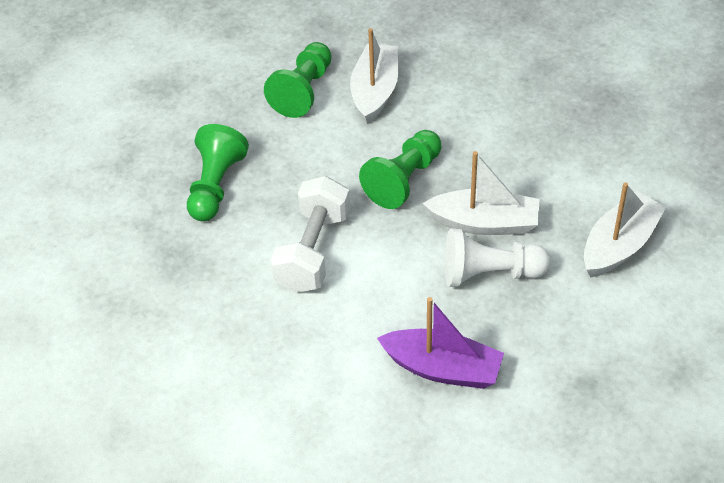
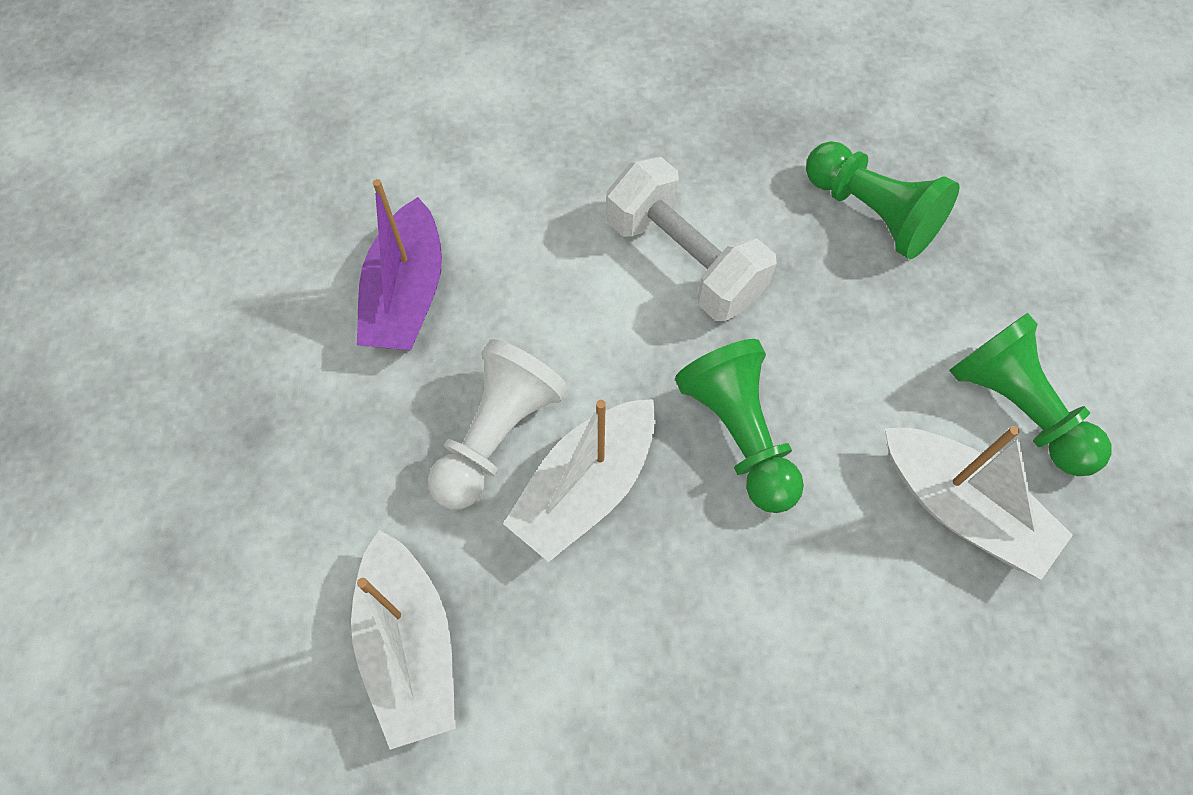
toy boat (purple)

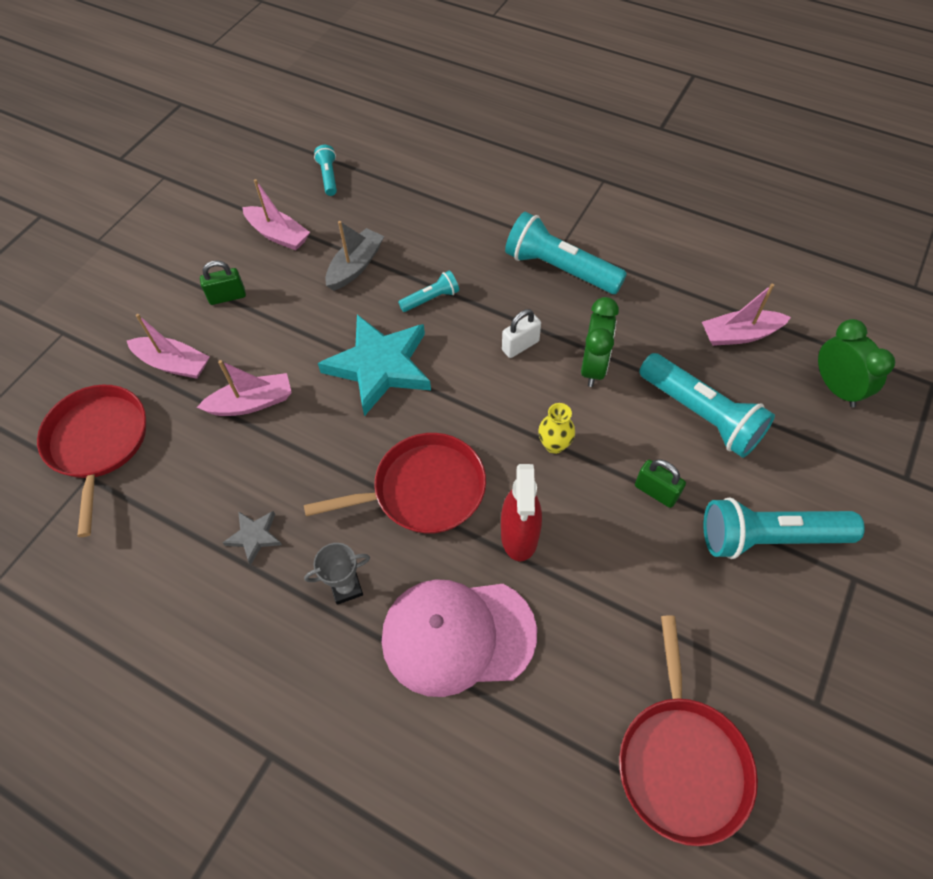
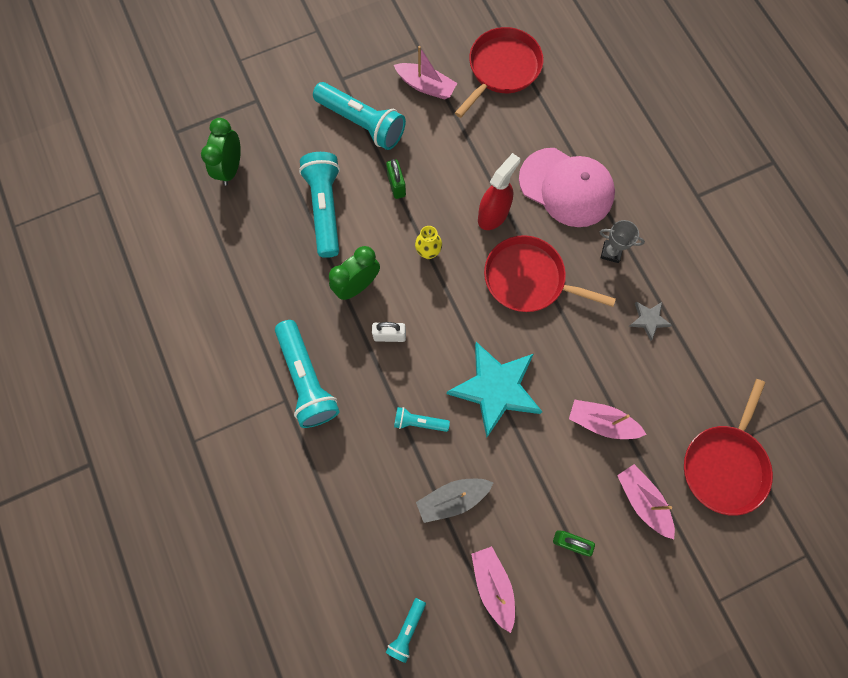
toy boat (rosy) (no. 1 from left)

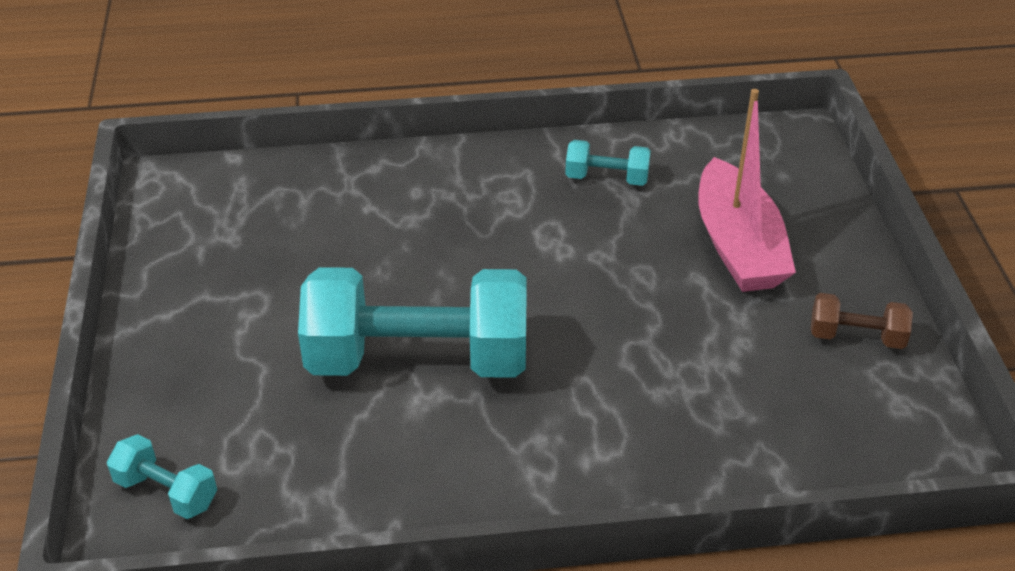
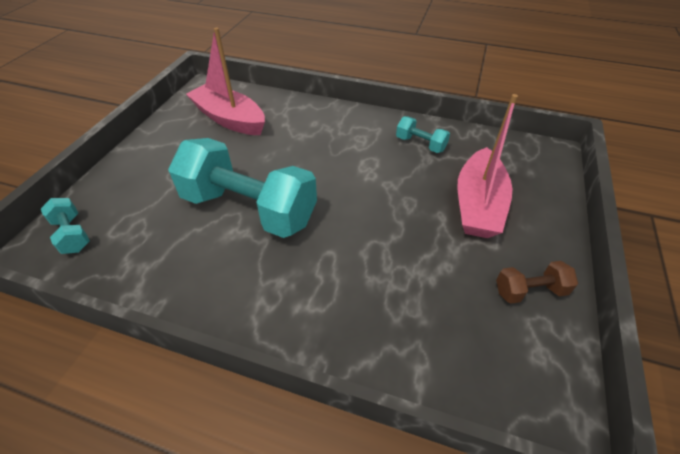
toy boat (rosy) (no. 1 from left); free weight (russet)

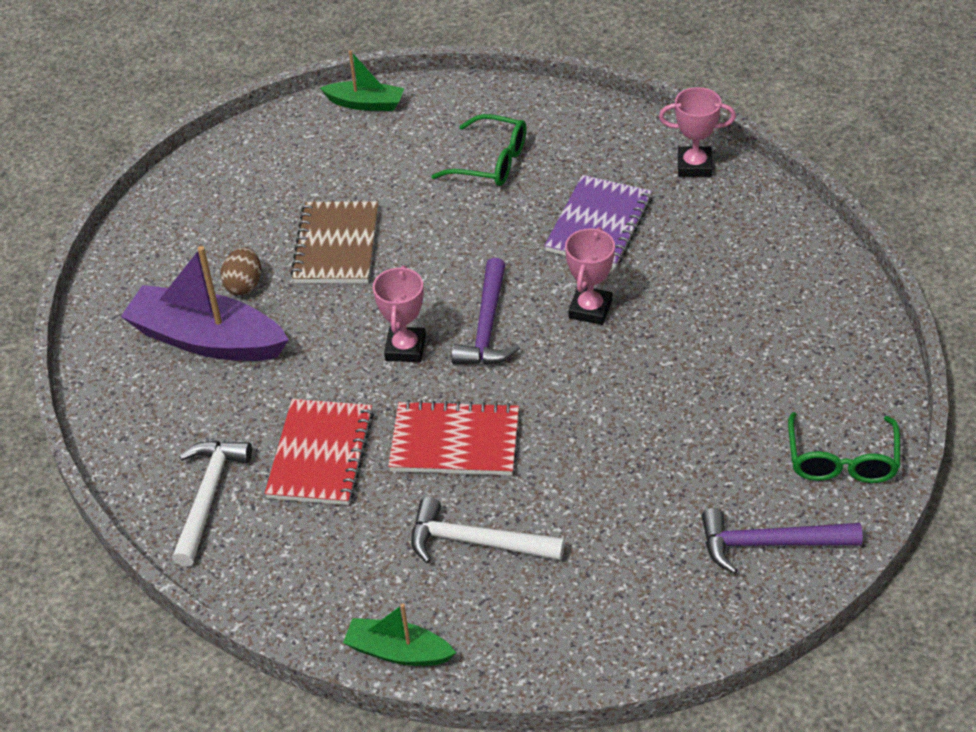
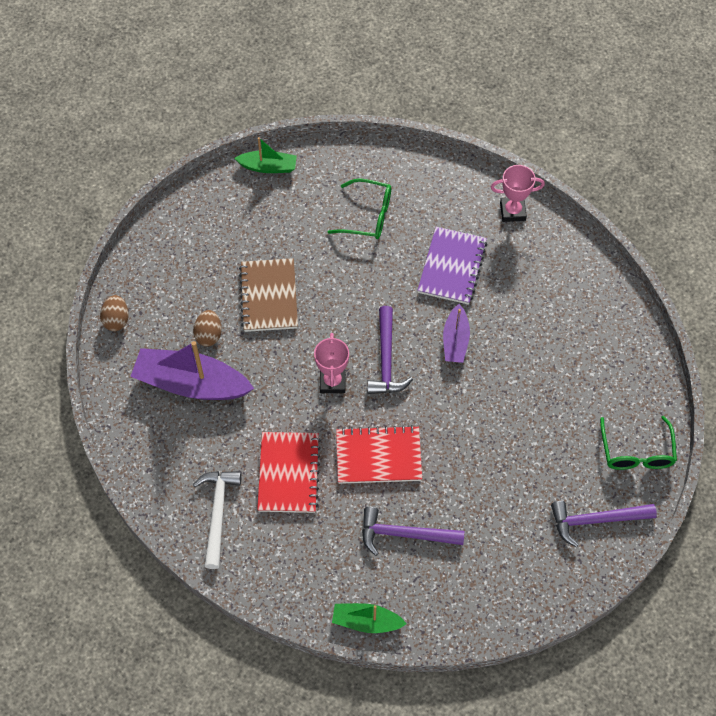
toy egg (russet) (no. 1 from left); toy boat (purple) (no. 2 from left); claw hammer (purple) (no. 2 from left)

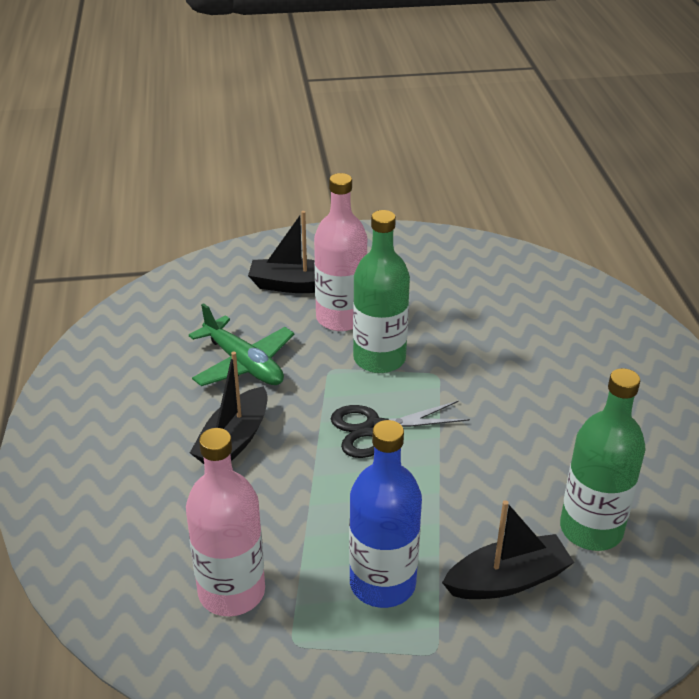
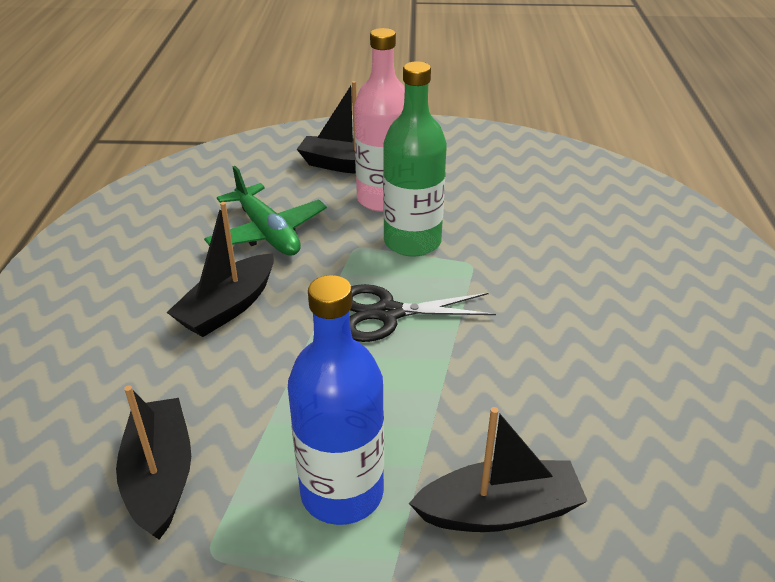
bottle (emerald) (no. 2 from left in the first image); toy boat (jet-black) (no. 1 from left)

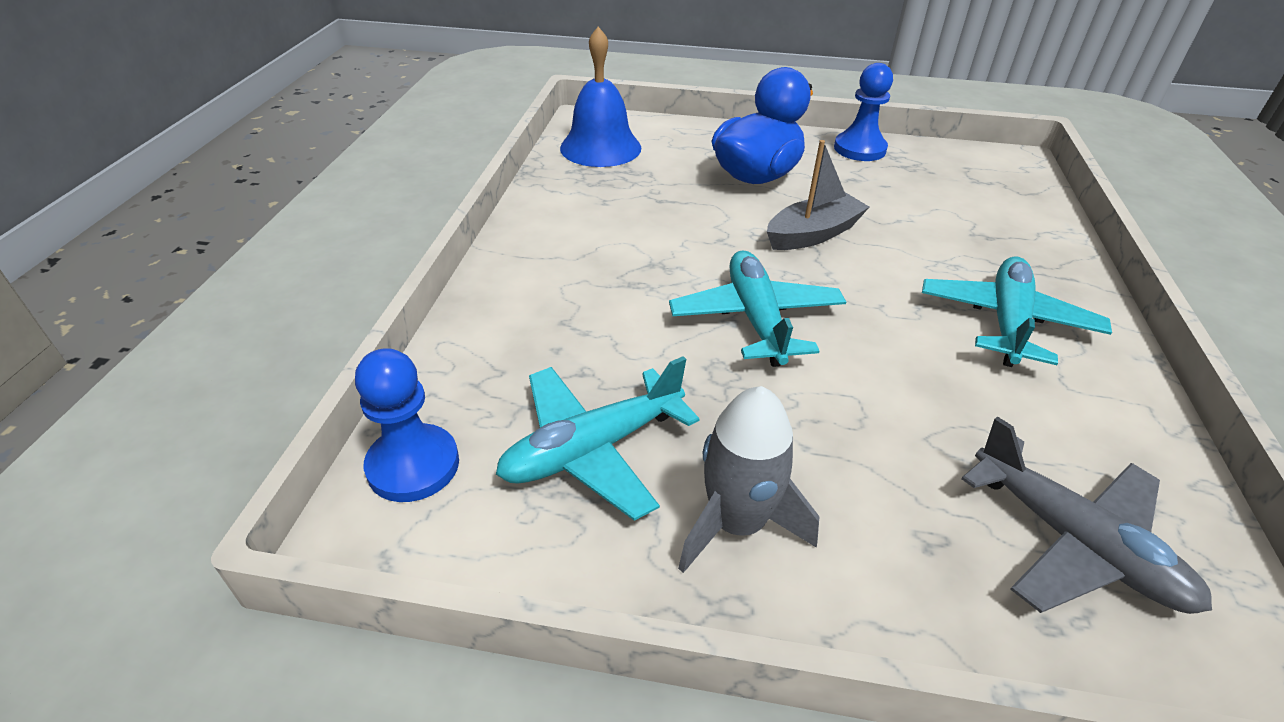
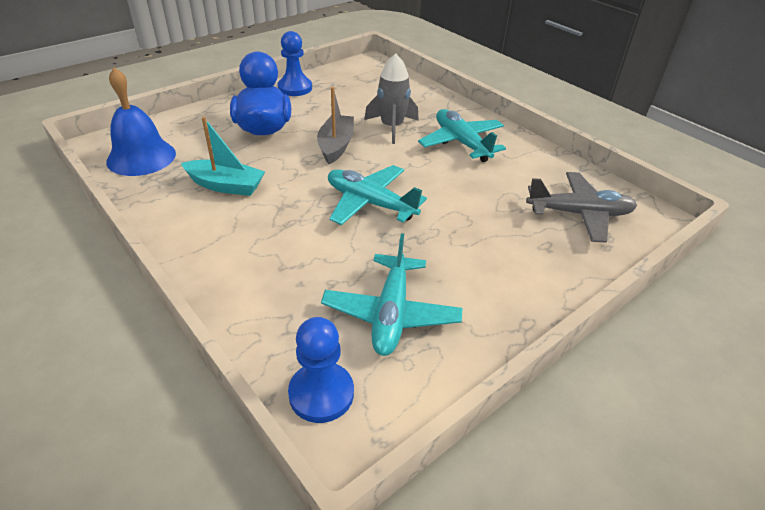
toy boat (aqua); spaceship (ash-grey)

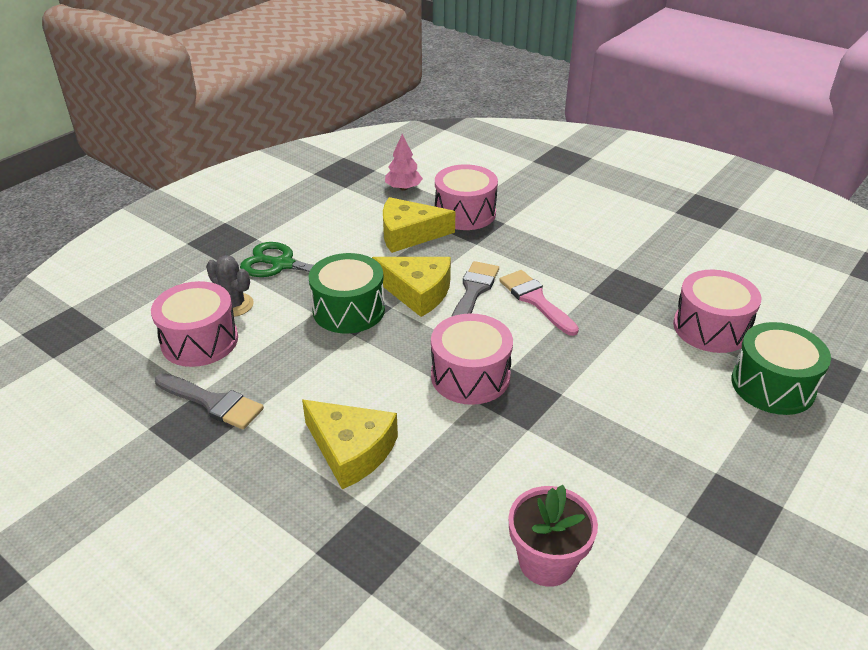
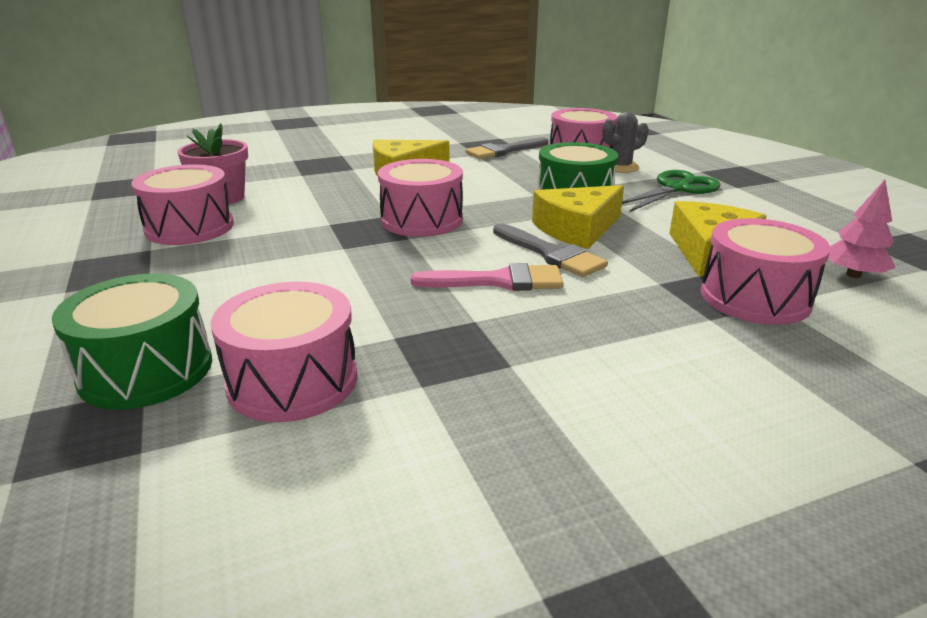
drum (rosy) (no. 1 from left)

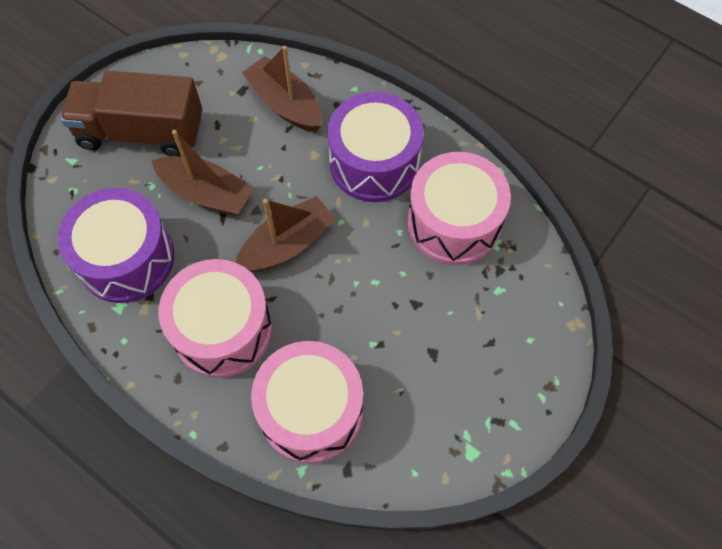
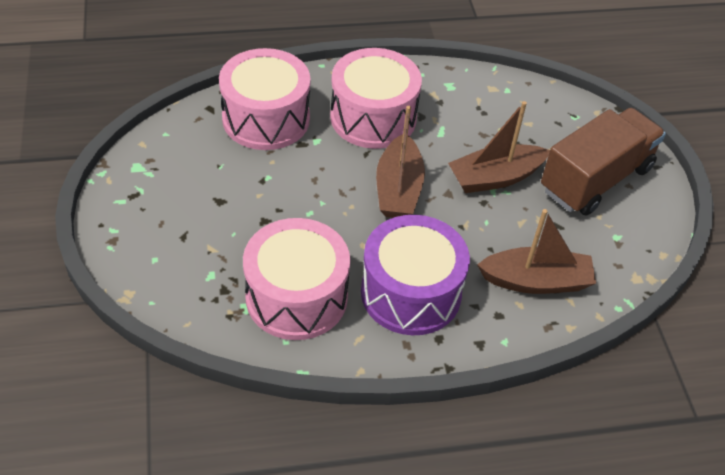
drum (purple) (no. 1 from left in the first image)

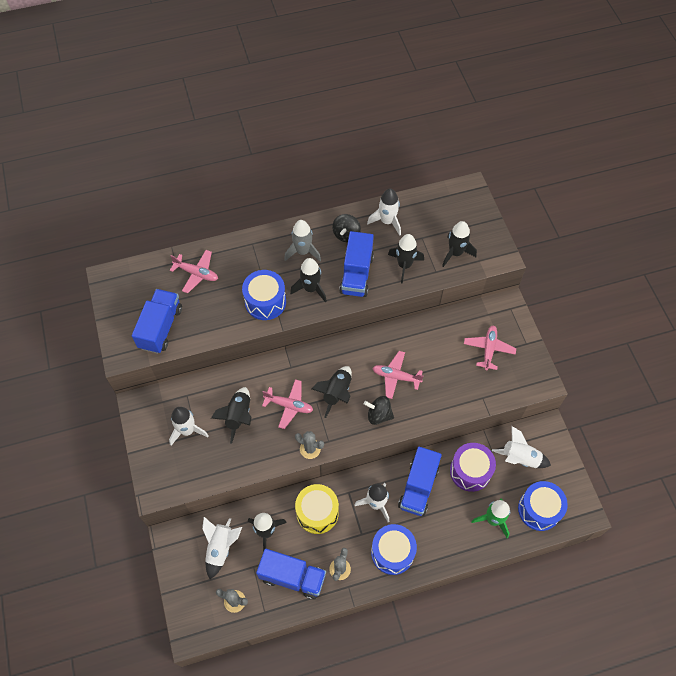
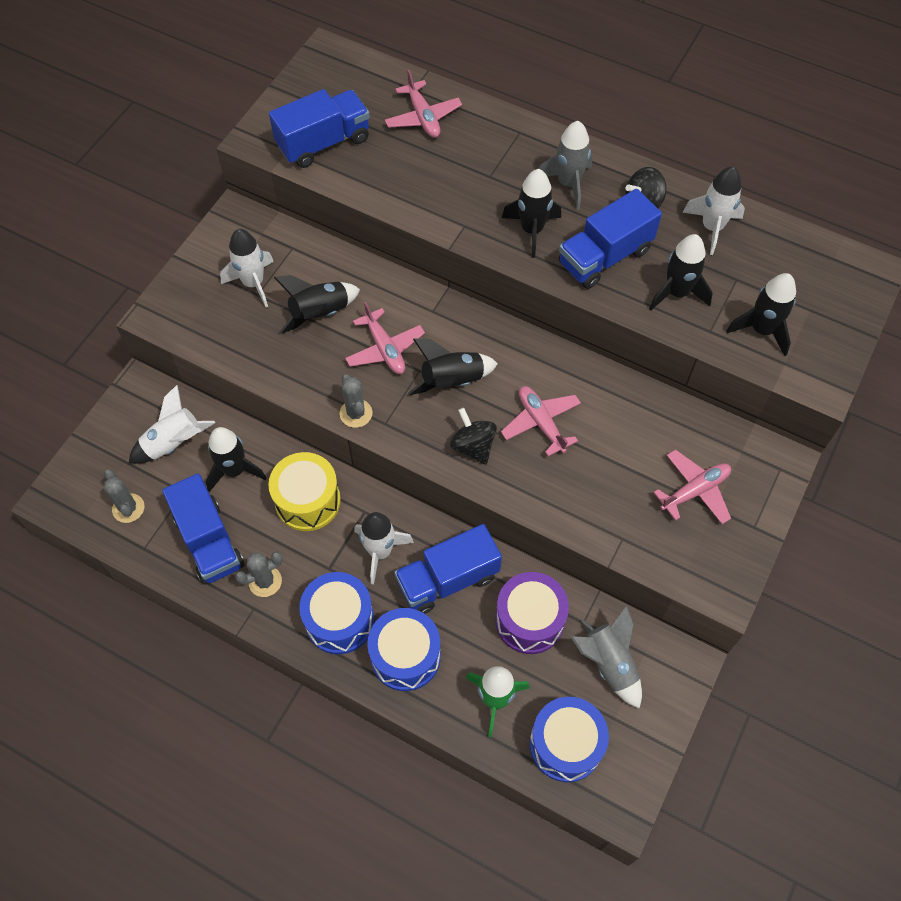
drum (royal blue) (no. 2 from left); spaceship (ash-grey) (no. 2 from left)

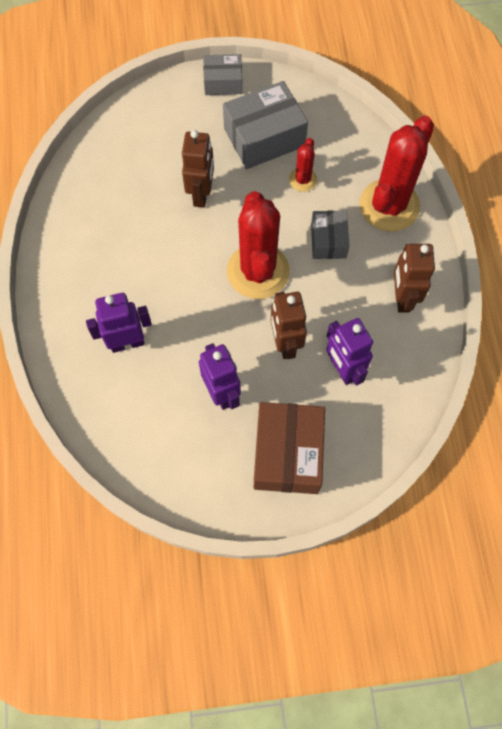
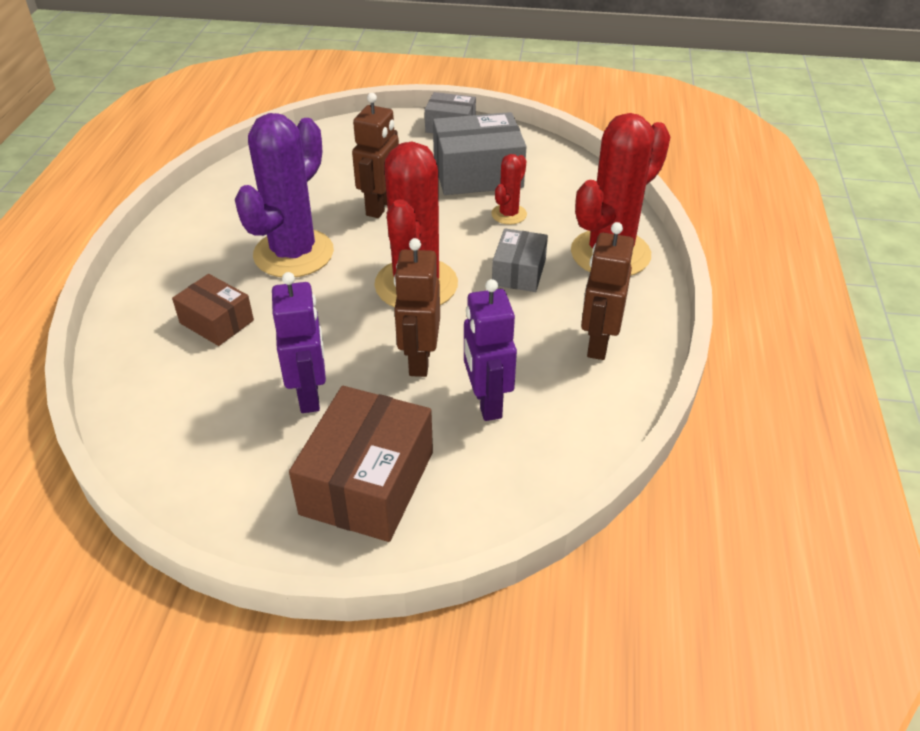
prickly plant (purple); box (russet) (no. 1 from left)

